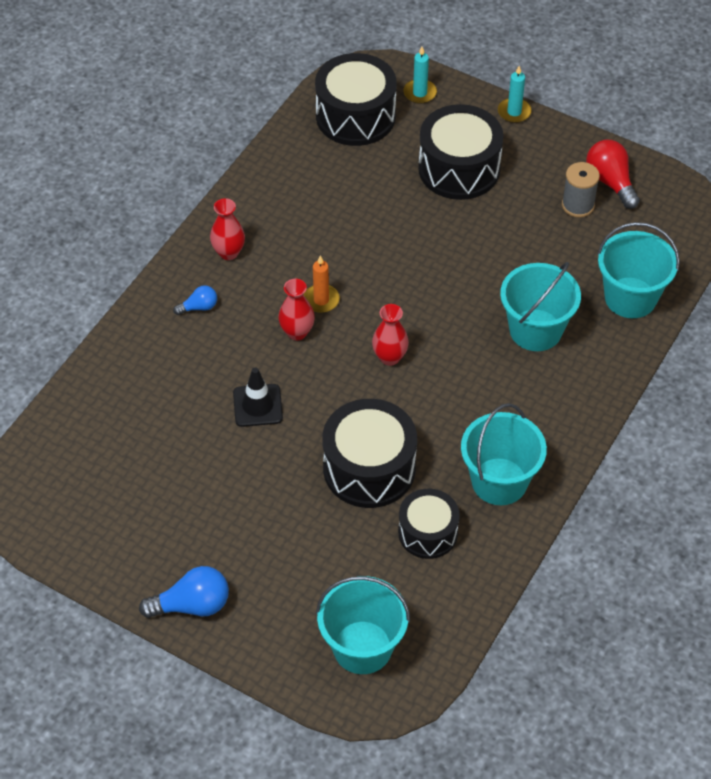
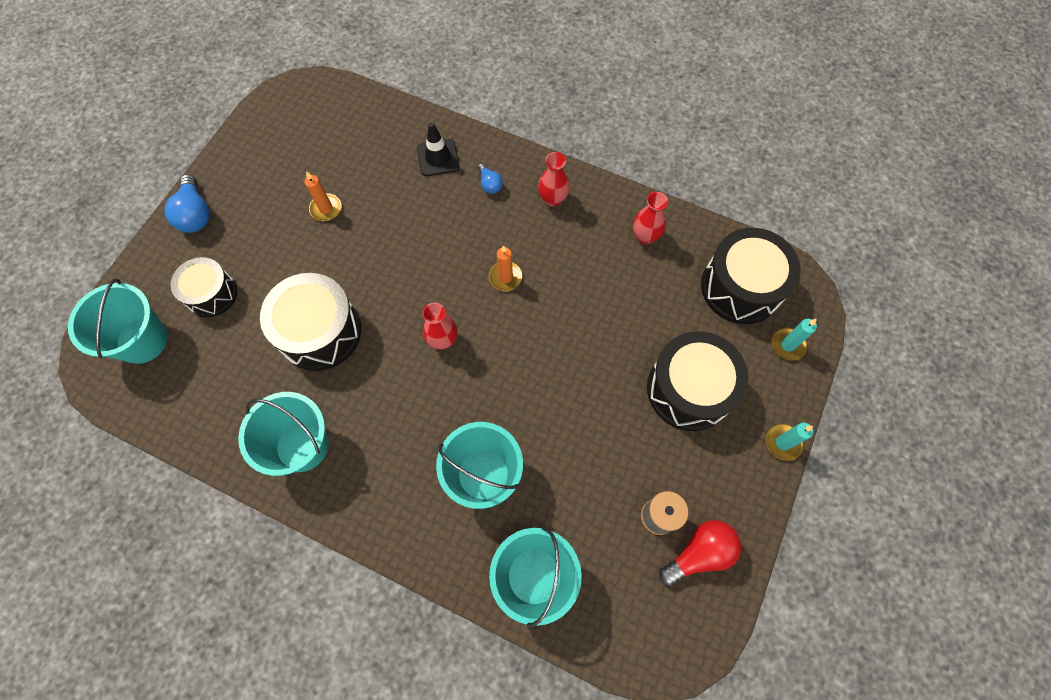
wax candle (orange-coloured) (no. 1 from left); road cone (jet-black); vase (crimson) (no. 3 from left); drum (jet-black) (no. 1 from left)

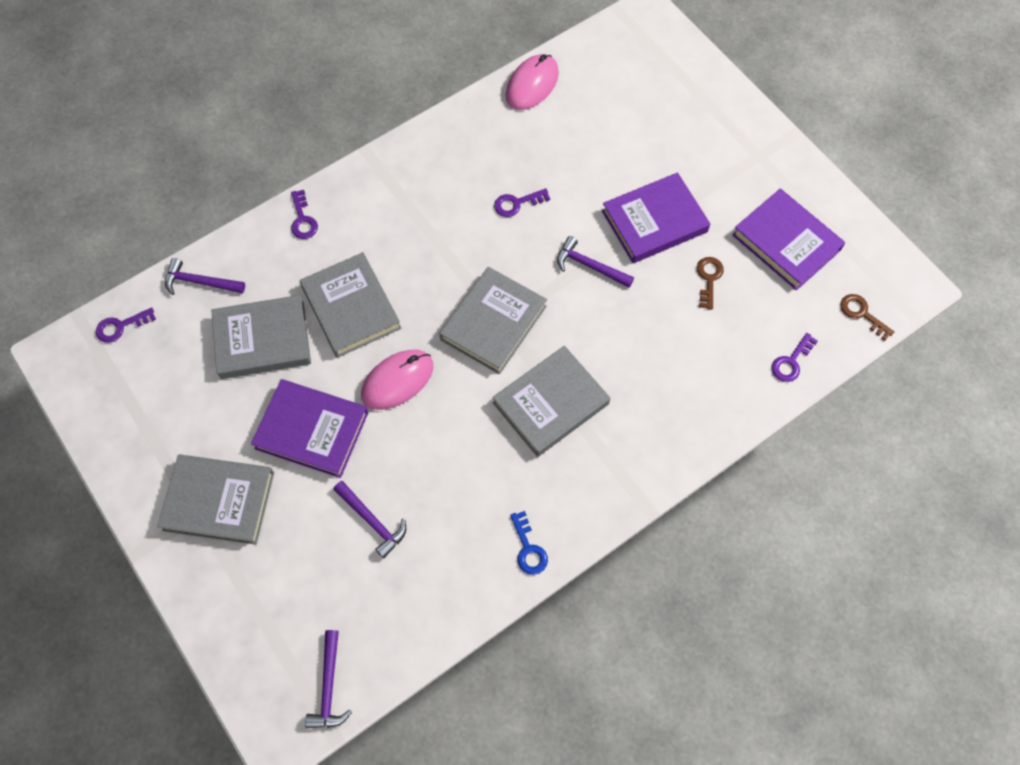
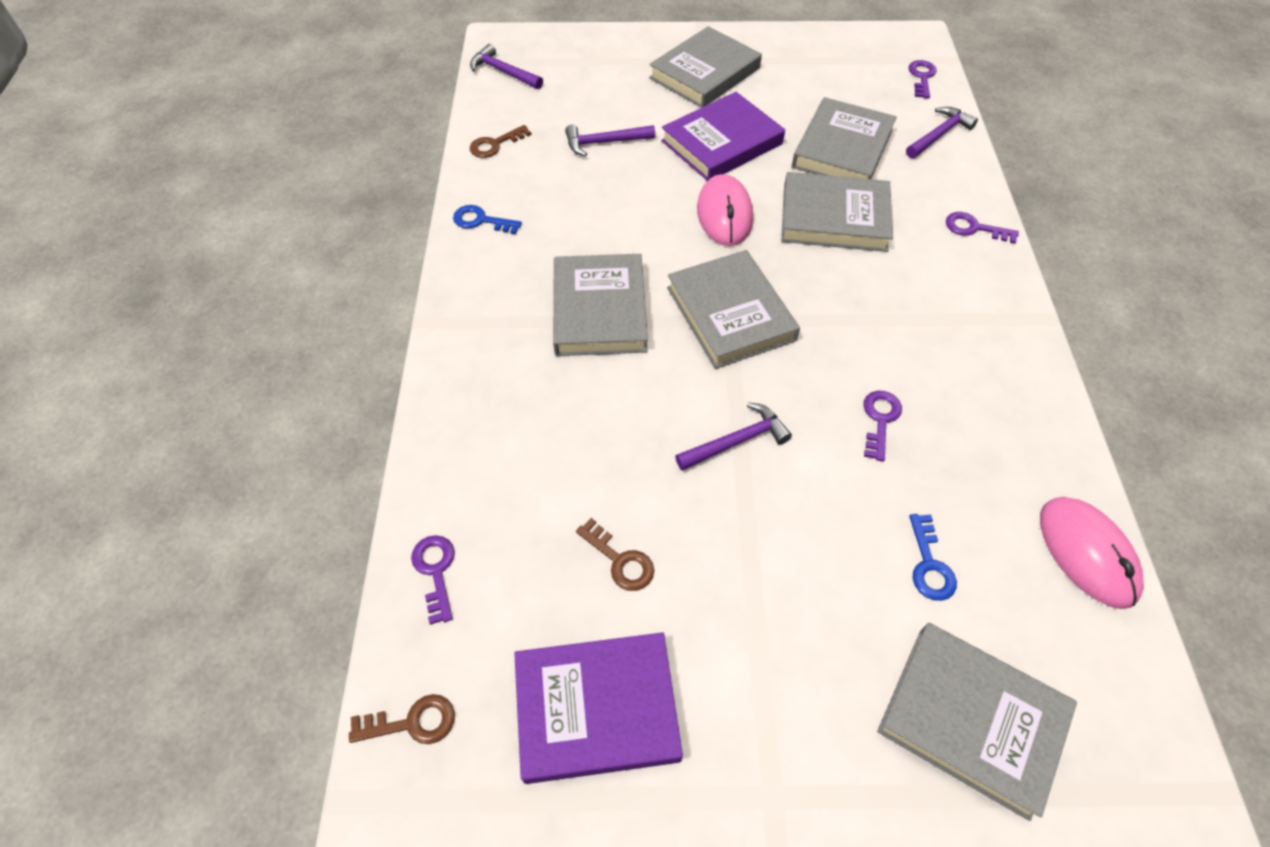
hardcover (purple) (no. 2 from left in the first image); door key (russet) (no. 2 from left); hardcover (ash-grey) (no. 6 from left); door key (royal blue) (no. 2 from left)

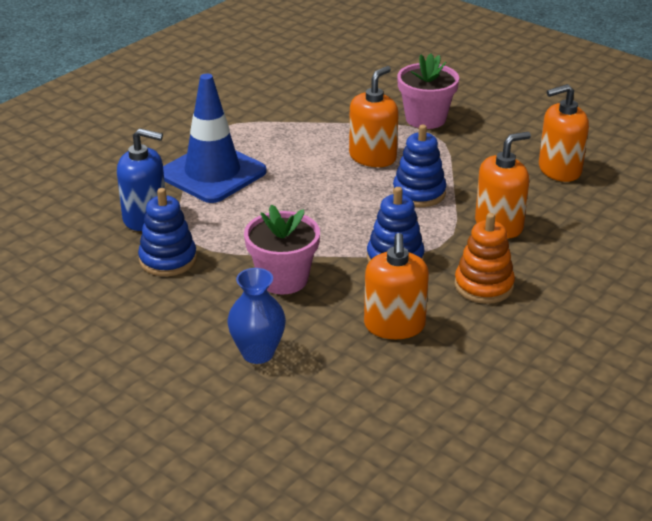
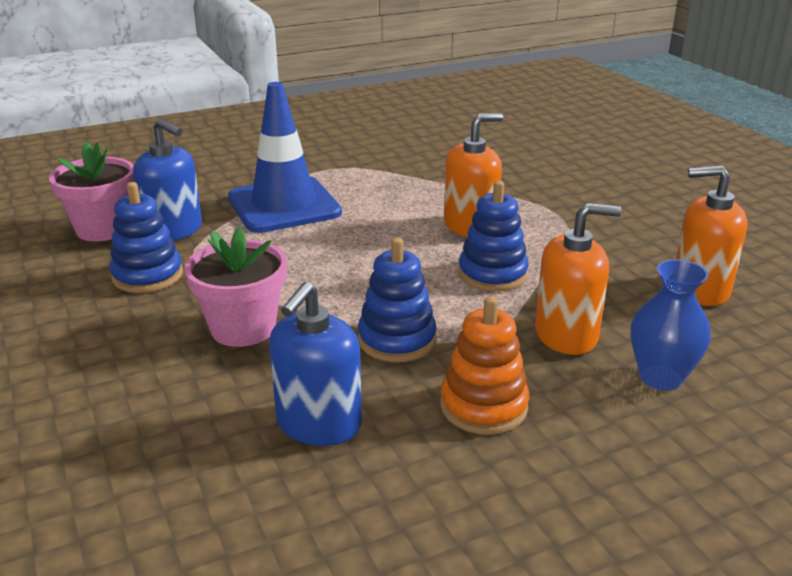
vase (royal blue); plant pot (rosy) (no. 1 from left); soap dispenser (royal blue) (no. 2 from left)

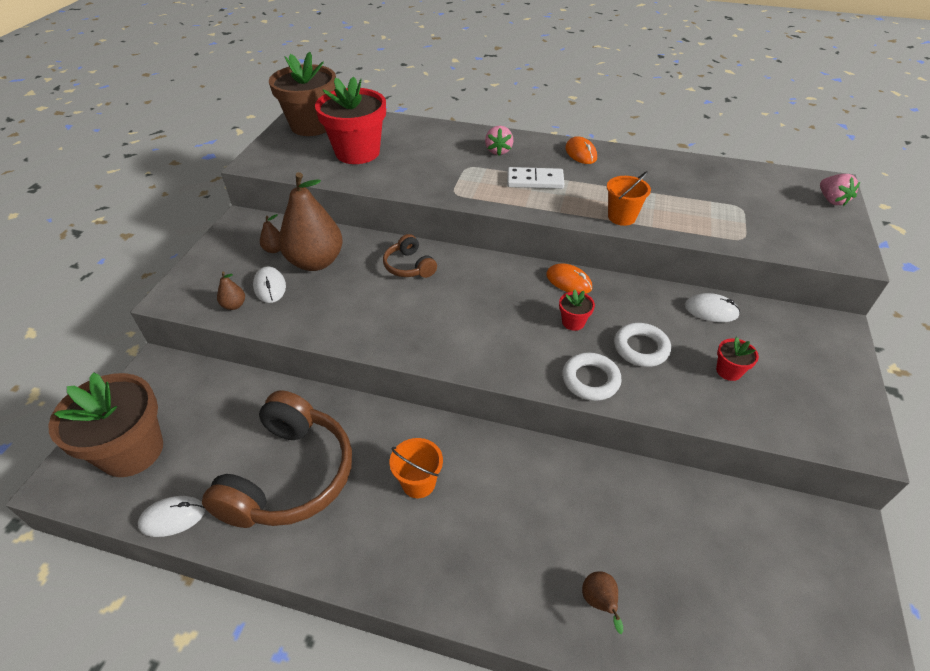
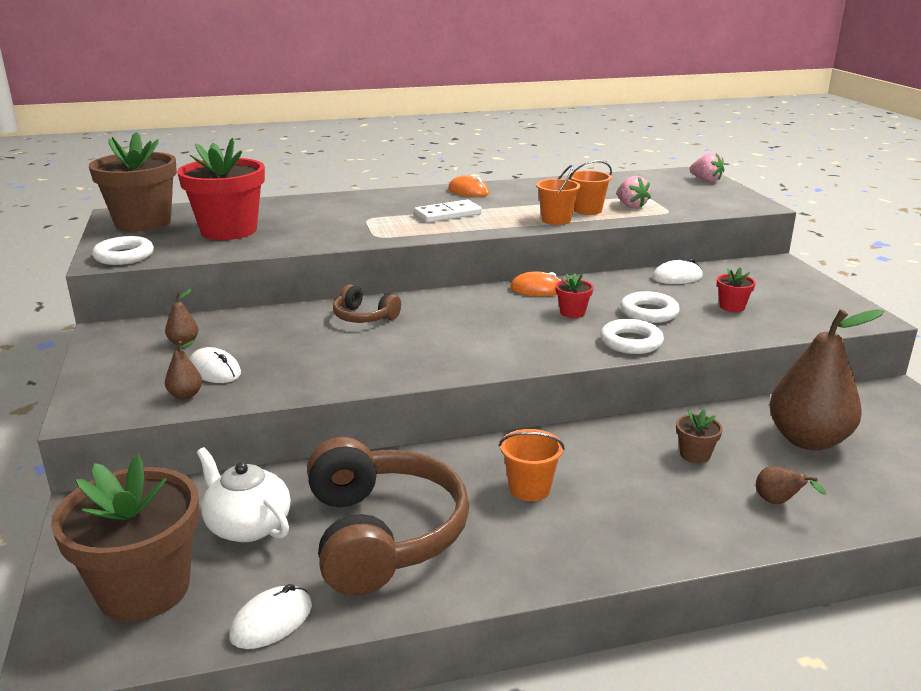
hoop (pure white) (no. 1 from left); china teapot (pure white); sand bucket (orange-coloured) (no. 3 from left); plant pot (russet) (no. 3 from left); pear fruit (russet) (no. 4 from left); toy strawberry (rosy) (no. 1 from left)

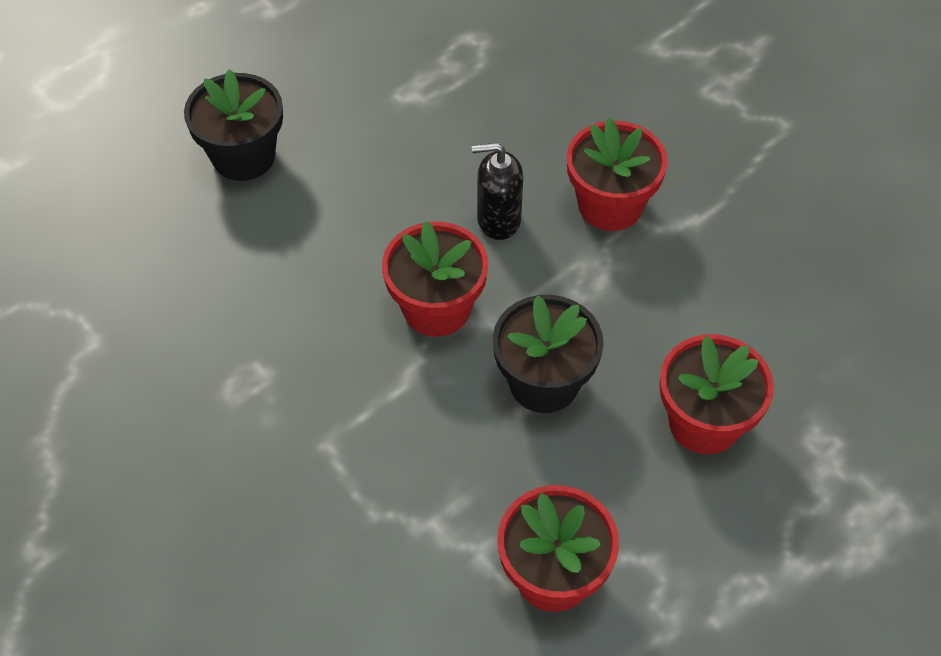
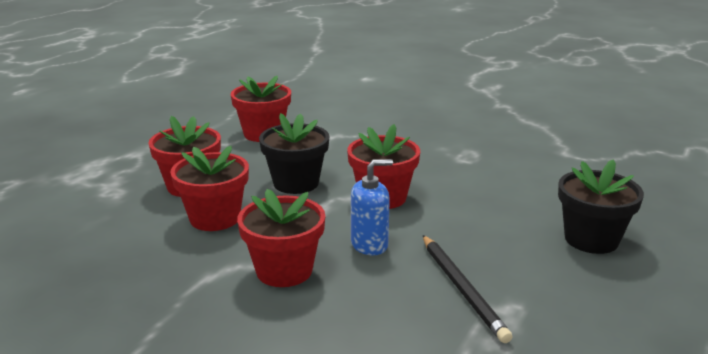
plant pot (crimson) (no. 2 from left); wooden pencil (jet-black); soap dispenser (royal blue)

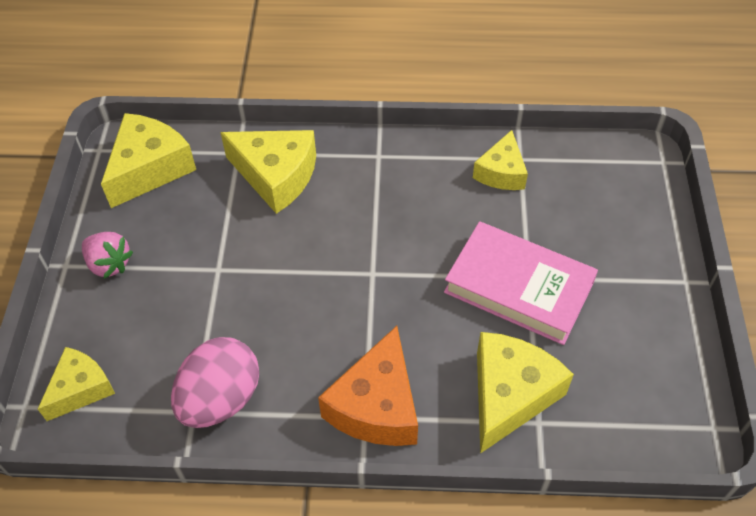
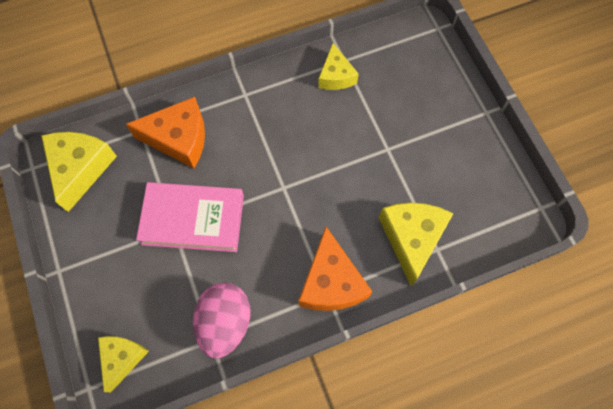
toy strawberry (rosy); hardcover (rosy); cheese (orange-coloured) (no. 1 from left)

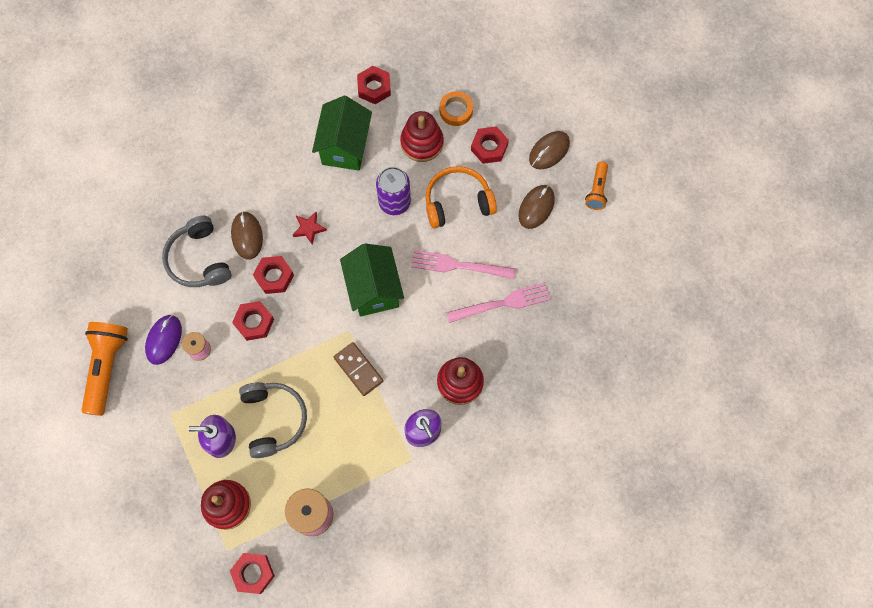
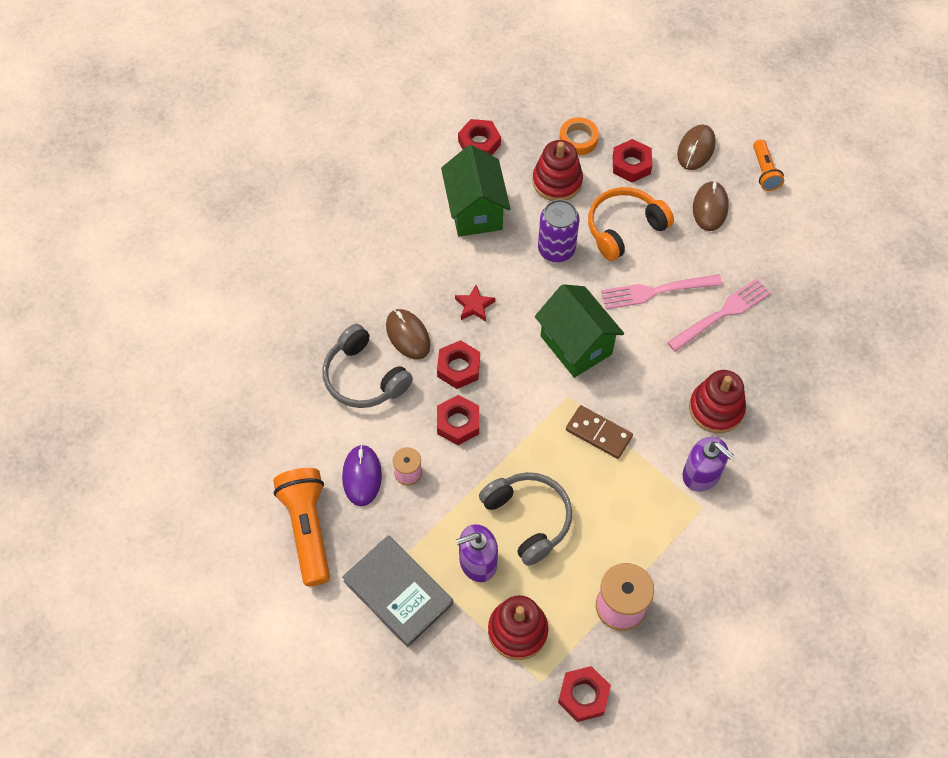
hardcover (ash-grey)

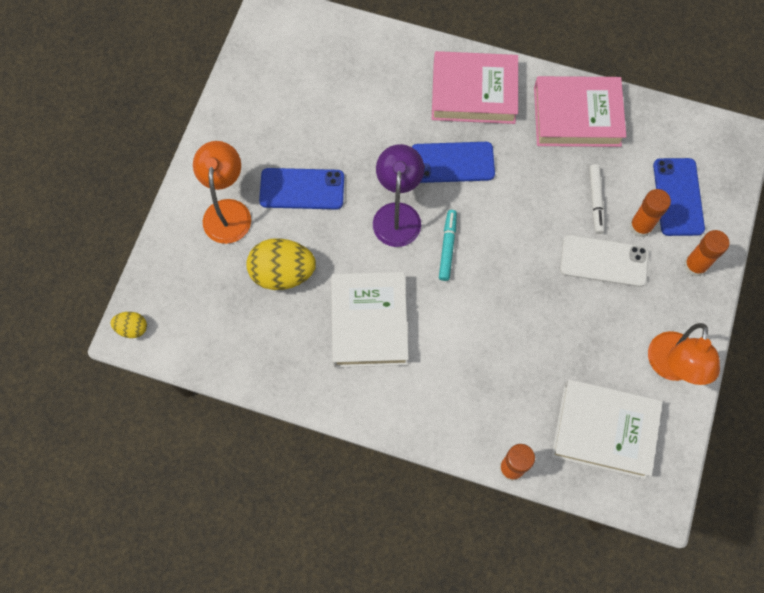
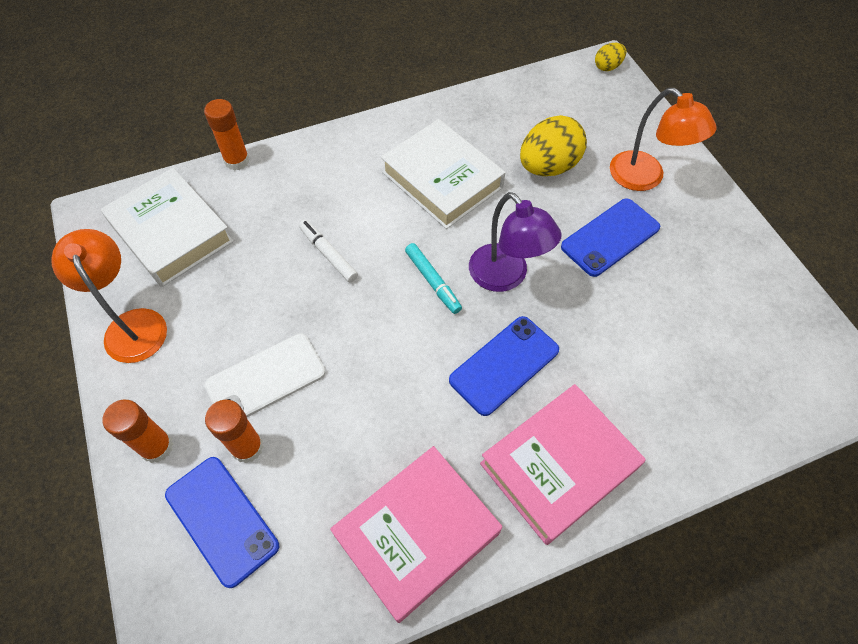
felt pen (pure white); hardcover (pure white) (no. 1 from left)

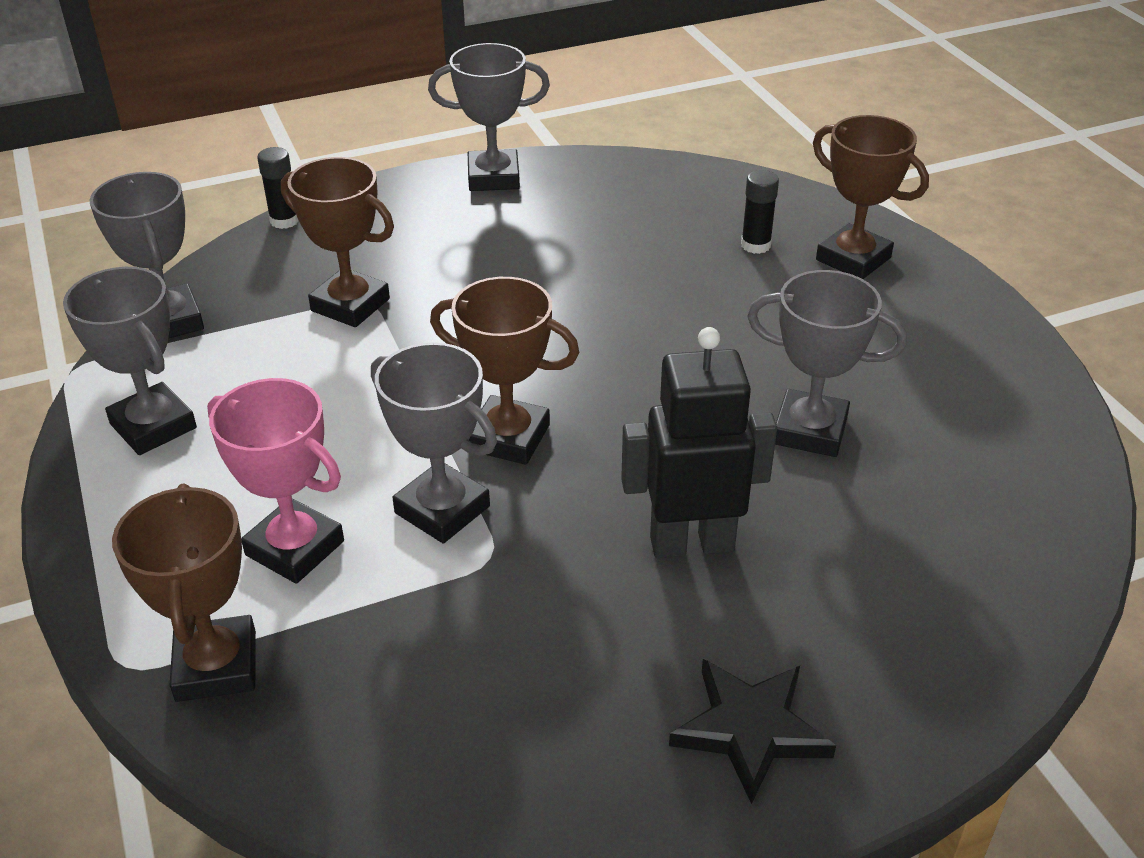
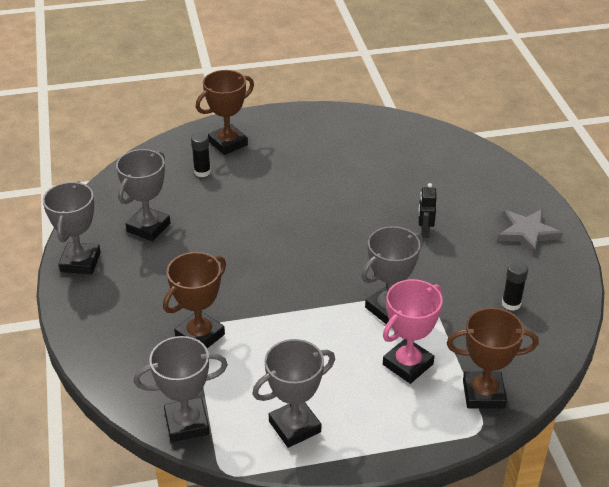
award cup (russet) (no. 3 from left in the first image); glue stick (jet-black) (no. 2 from left); award cup (ash-grey) (no. 2 from left); five-pointed star (ash-grey); toy robot (jet-black)

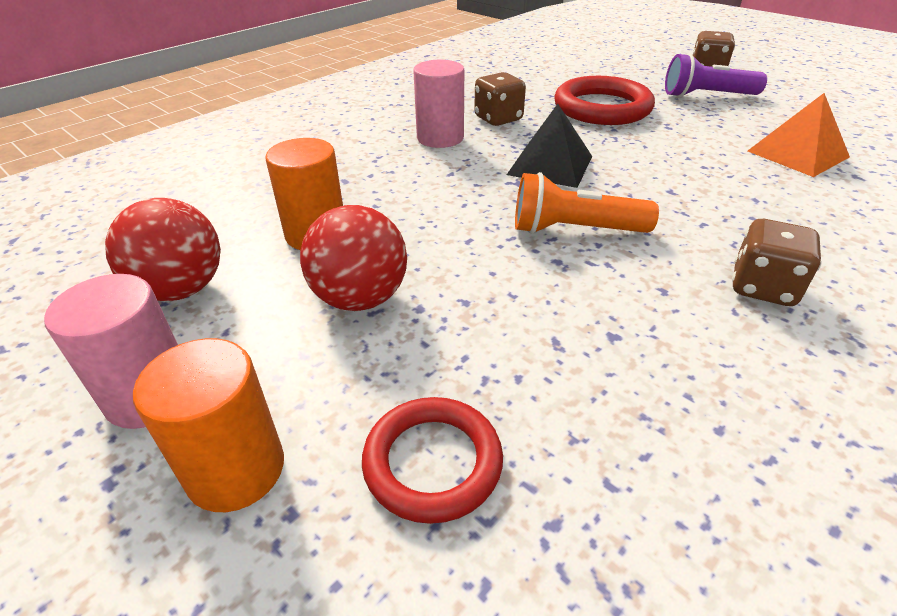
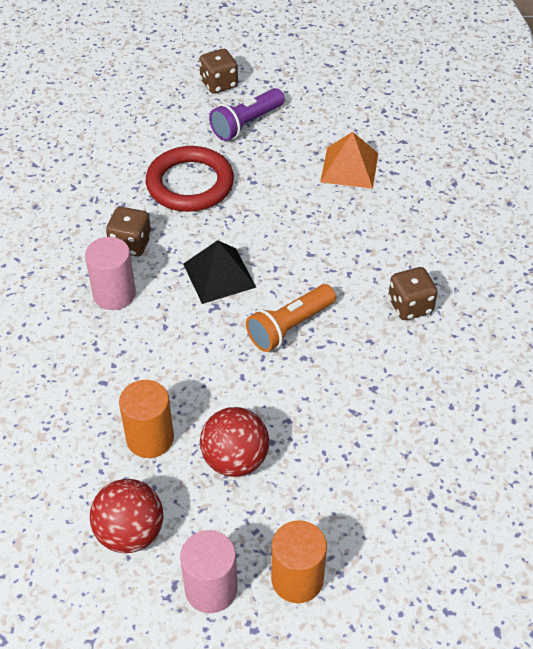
hoop (crimson) (no. 1 from left in the first image)

